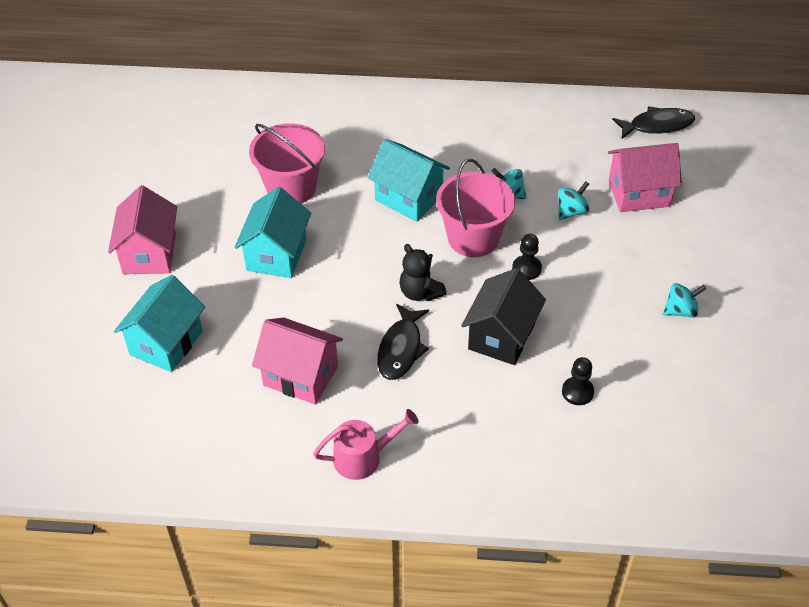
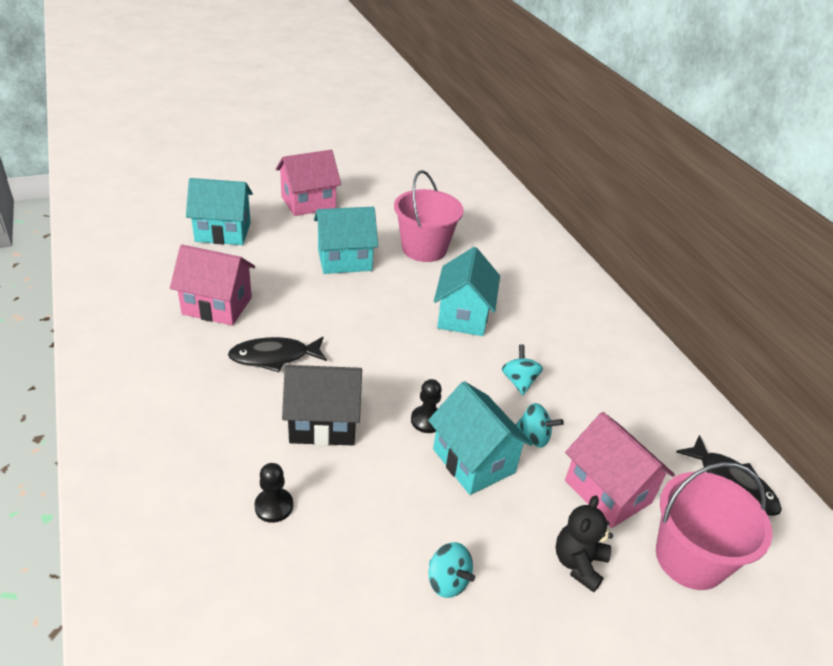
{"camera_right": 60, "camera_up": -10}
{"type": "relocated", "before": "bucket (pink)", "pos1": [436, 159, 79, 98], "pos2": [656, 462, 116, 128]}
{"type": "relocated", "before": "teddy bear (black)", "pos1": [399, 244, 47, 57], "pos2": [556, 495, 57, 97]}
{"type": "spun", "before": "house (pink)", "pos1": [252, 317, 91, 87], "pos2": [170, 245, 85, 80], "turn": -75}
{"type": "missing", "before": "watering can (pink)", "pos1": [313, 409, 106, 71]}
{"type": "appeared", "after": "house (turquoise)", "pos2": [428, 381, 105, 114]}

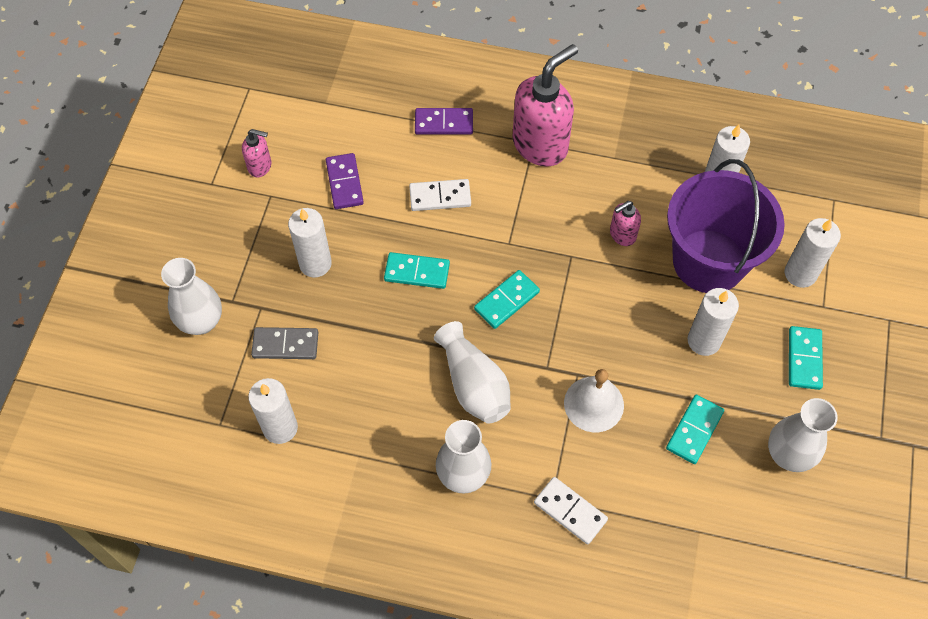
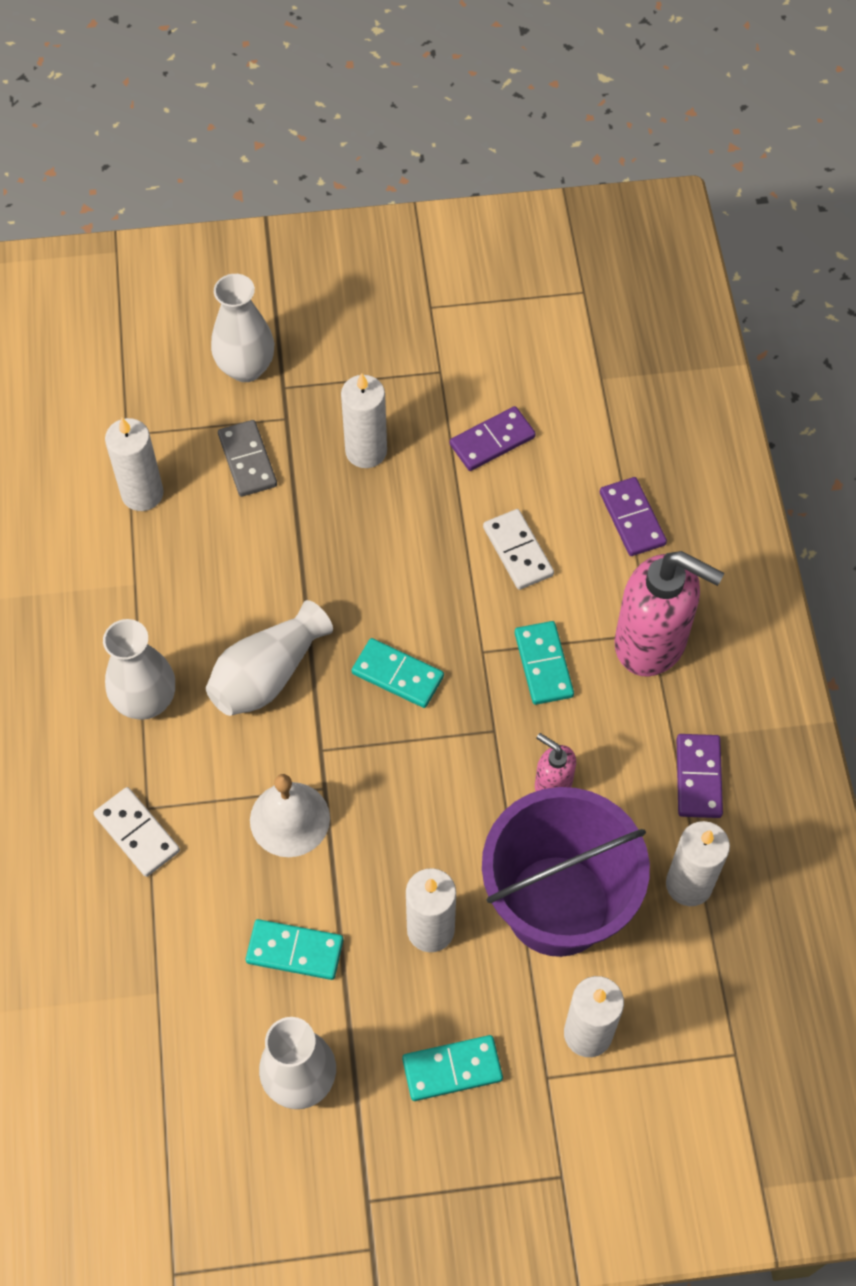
{"camera_right": 70, "camera_up": 0}
{"type": "missing", "before": "soap dispenser (pink)", "pos1": [242, 129, 29, 48]}
{"type": "relocated", "before": "domino (turquoise)", "pos1": [384, 252, 66, 37], "pos2": [515, 621, 59, 84]}
{"type": "spun", "before": "domino (white)", "pos1": [534, 477, 74, 68], "pos2": [94, 787, 86, 90], "turn": -60}
{"type": "appeared", "after": "domino (purple)", "pos2": [677, 734, 46, 84]}

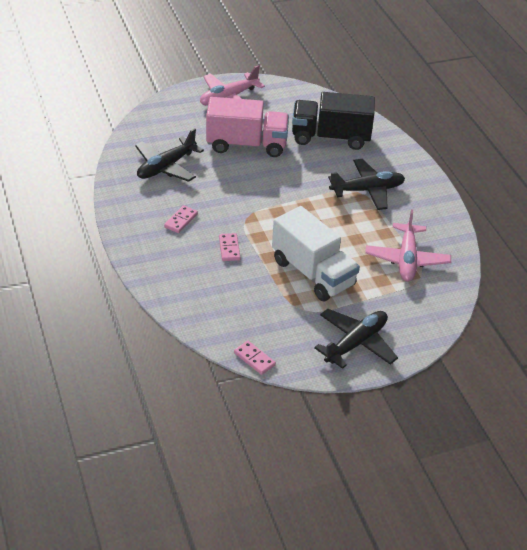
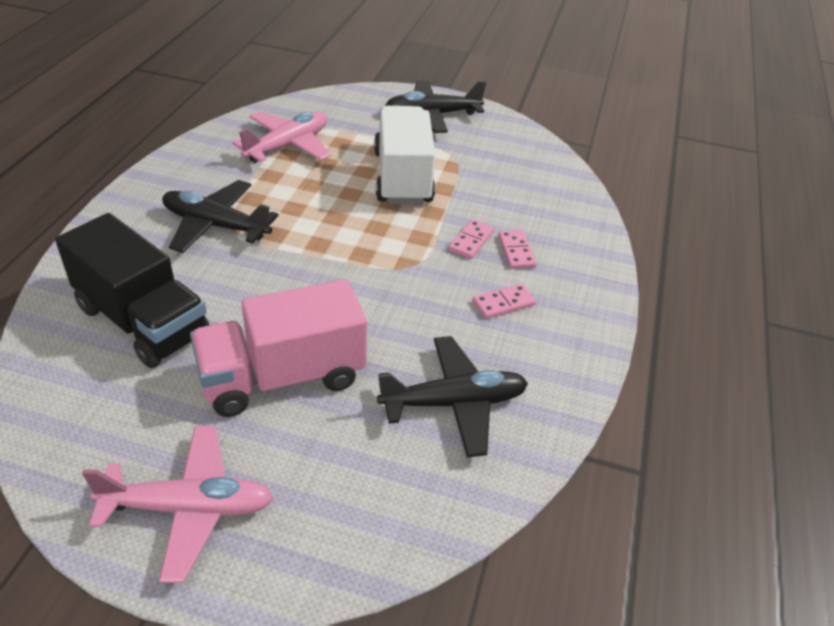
{"camera_right": -145, "camera_up": 0}
{"type": "spun", "before": "truck (pink)", "pos1": [206, 97, 83, 60], "pos2": [190, 279, 177, 138], "turn": -60}
{"type": "relocated", "before": "domino (pink)", "pos1": [234, 341, 42, 34], "pos2": [498, 230, 39, 39]}

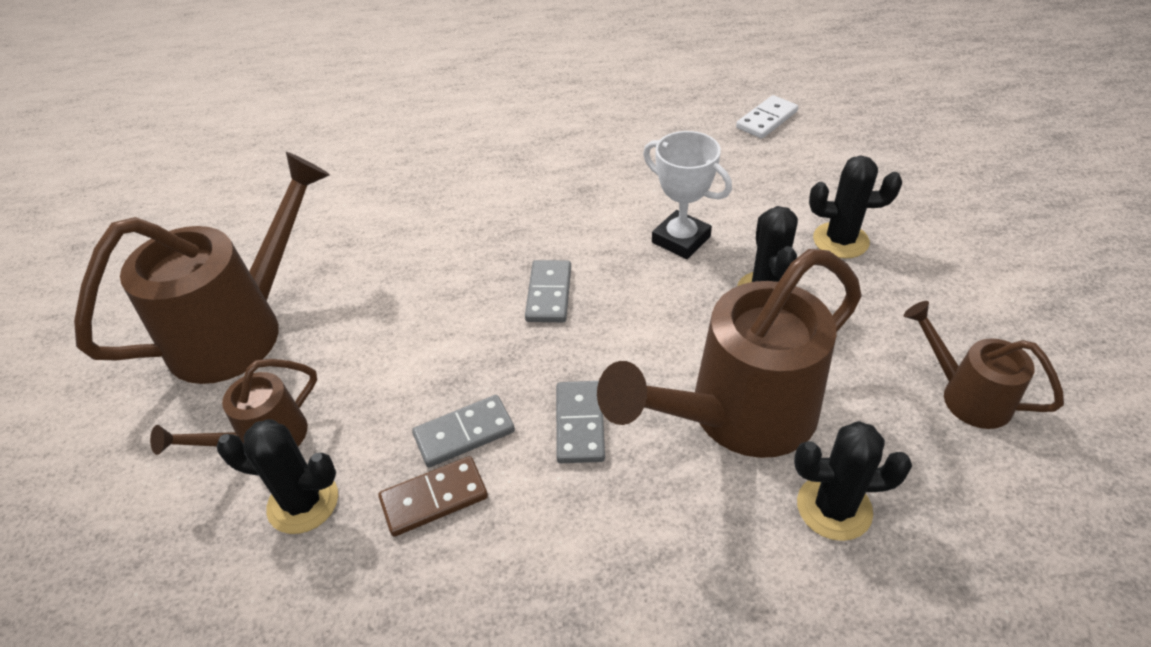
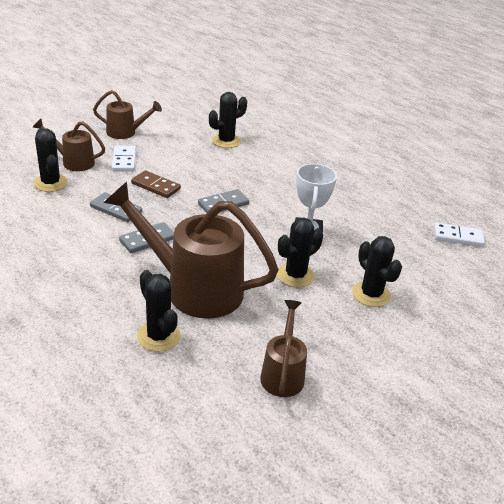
{"camera_right": 50, "camera_up": -10}
{"type": "size", "before": "watering can (brown)", "pos1": [74, 152, 256, 232], "pos2": [93, 90, 69, 49], "scale": 0.52}
{"type": "relocated", "before": "domino (brown)", "pos1": [378, 456, 110, 81], "pos2": [131, 170, 50, 28]}
{"type": "appeared", "after": "cactus (black)", "pos2": [209, 92, 38, 56]}
{"type": "appeared", "after": "domino (white)", "pos2": [112, 146, 24, 26]}

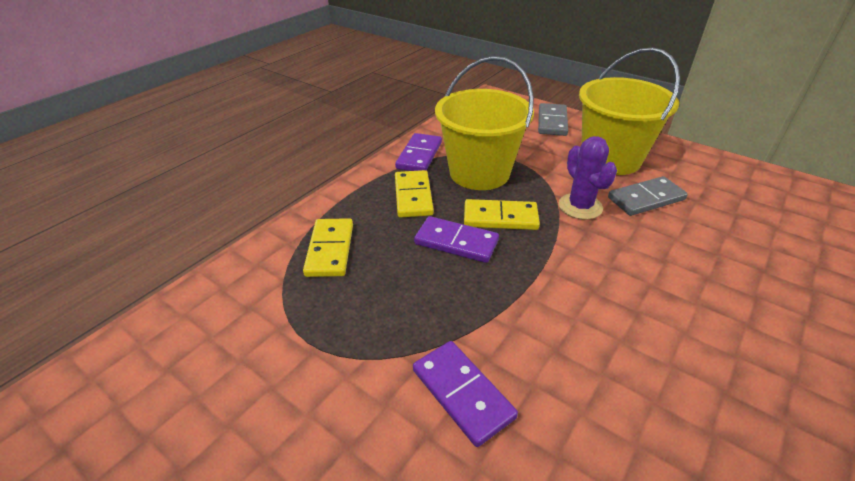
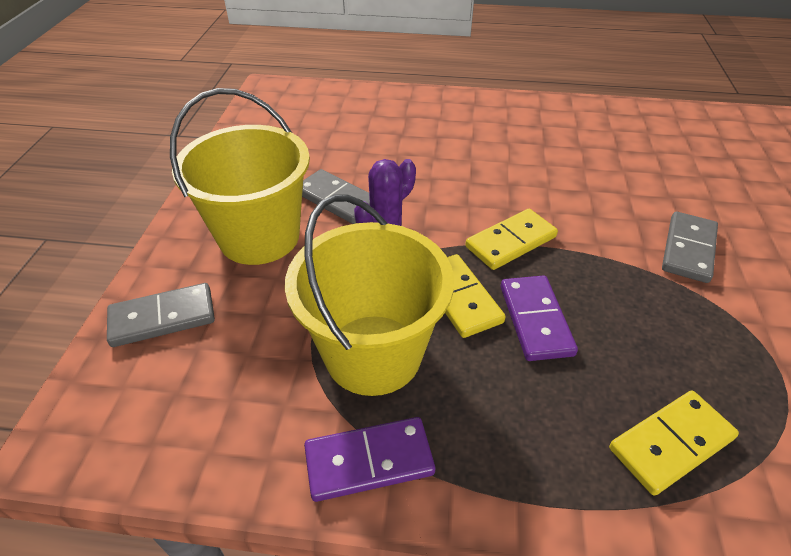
{"camera_right": -120, "camera_up": 5}
{"type": "relocated", "before": "domino (yellow)", "pos1": [395, 170, 39, 47], "pos2": [465, 209, 93, 61]}
{"type": "colour", "before": "domino (purple)", "after": "domino (grey)", "pos1": [413, 341, 105, 106], "pos2": [662, 212, 56, 71]}

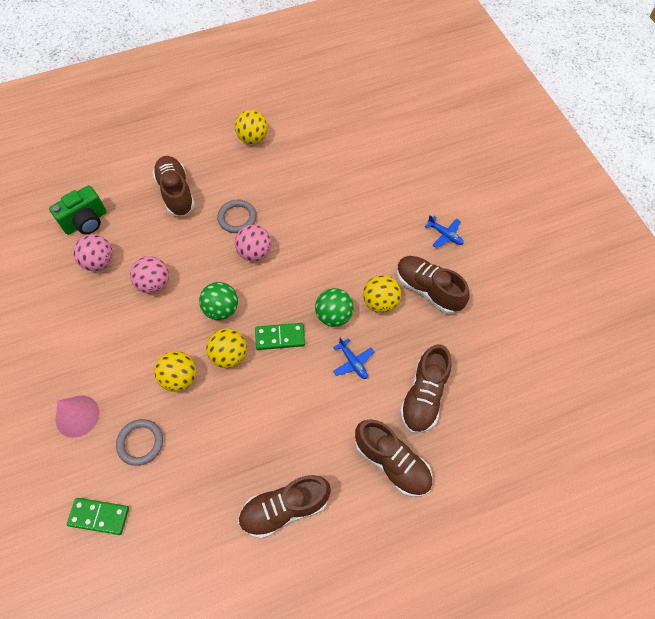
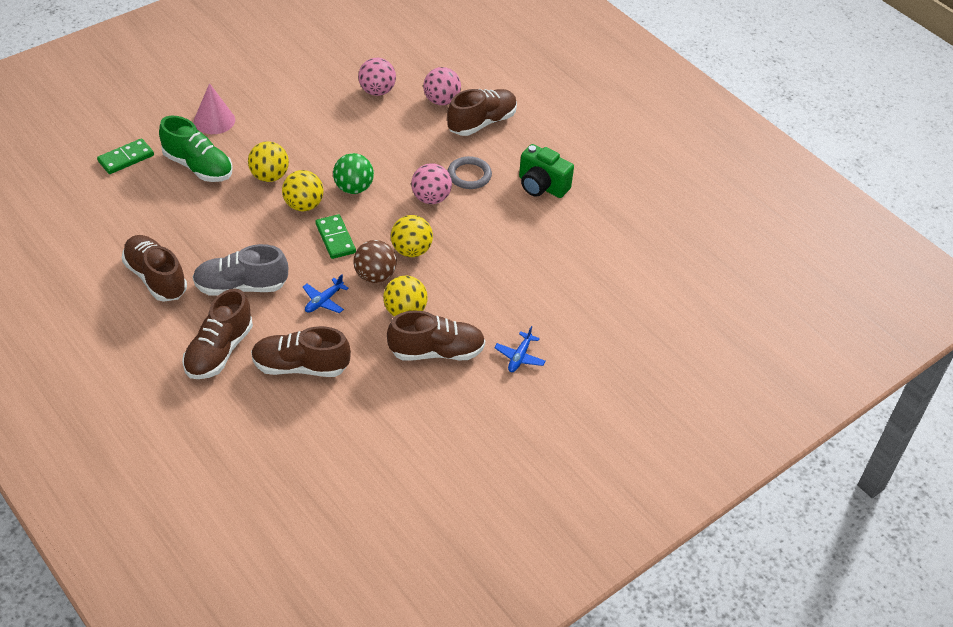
{"camera_right": 70, "camera_up": -15}
{"type": "relocated", "before": "ball (yellow)", "pos1": [235, 110, 33, 34], "pos2": [391, 215, 42, 42]}
{"type": "relocated", "before": "camera (green)", "pos1": [49, 185, 57, 50], "pos2": [519, 144, 55, 54]}
{"type": "relocated", "before": "ball (pink)", "pos1": [130, 256, 39, 38], "pos2": [423, 67, 38, 38]}
{"type": "spun", "before": "shoe (brown)", "pos1": [397, 256, 73, 58], "pos2": [387, 311, 98, 49], "turn": 60}
{"type": "colour", "before": "ball (green)", "after": "ball (brown)", "pos1": [315, 288, 39, 39], "pos2": [353, 240, 44, 43]}
{"type": "exchanged", "before": "ring (grey)", "after": "shoe (green)", "pos1": [116, 419, 47, 47], "pos2": [159, 116, 74, 66]}
{"type": "spun", "before": "domino (green)", "pos1": [67, 498, 62, 37], "pos2": [97, 138, 57, 36], "turn": 60}
{"type": "appeared", "after": "shoe (grey)", "pos2": [192, 244, 96, 51]}

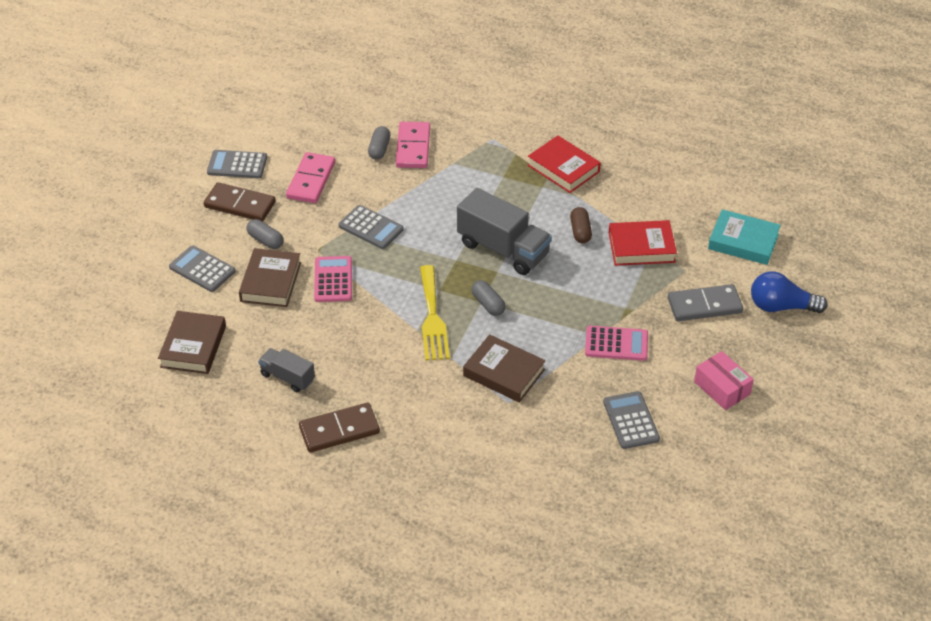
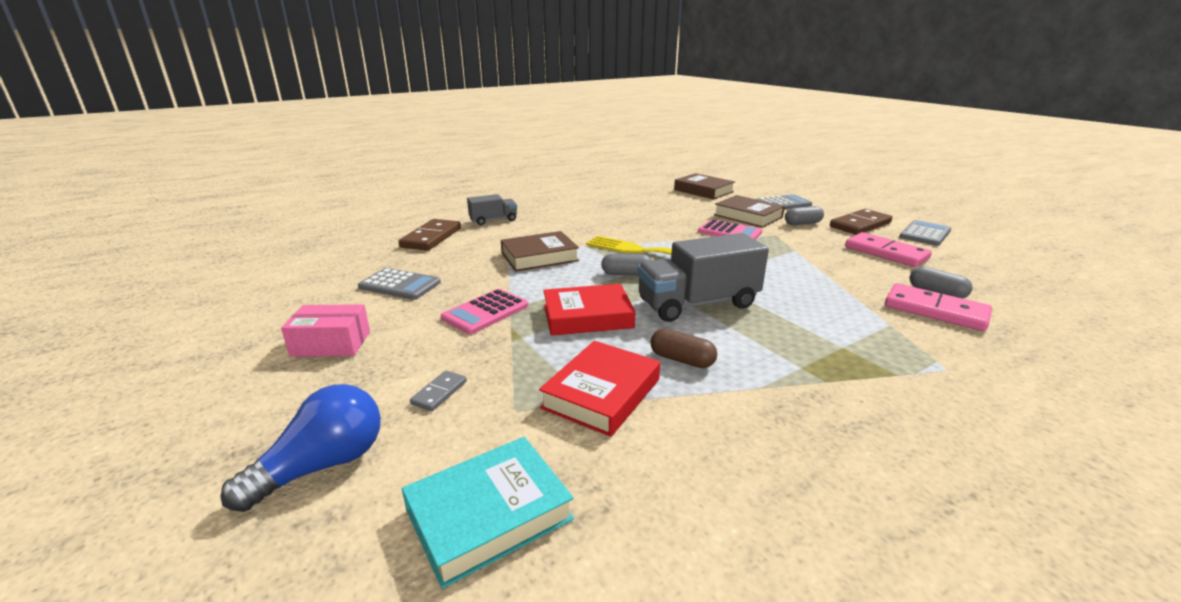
{"camera_right": 125, "camera_up": -20}
{"type": "relocated", "before": "book (red)", "pos1": [528, 135, 73, 58], "pos2": [543, 284, 93, 52]}
{"type": "missing", "before": "calculator (grey)", "pos1": [339, 205, 65, 44]}
{"type": "size", "before": "domino (grey)", "pos1": [668, 284, 75, 37], "pos2": [410, 370, 57, 41], "scale": 0.49}
{"type": "relocated", "before": "truck (grey)", "pos1": [258, 348, 57, 44], "pos2": [467, 194, 50, 31]}
{"type": "relocated", "before": "domino (brown)", "pos1": [299, 403, 81, 50], "pos2": [399, 219, 62, 32]}

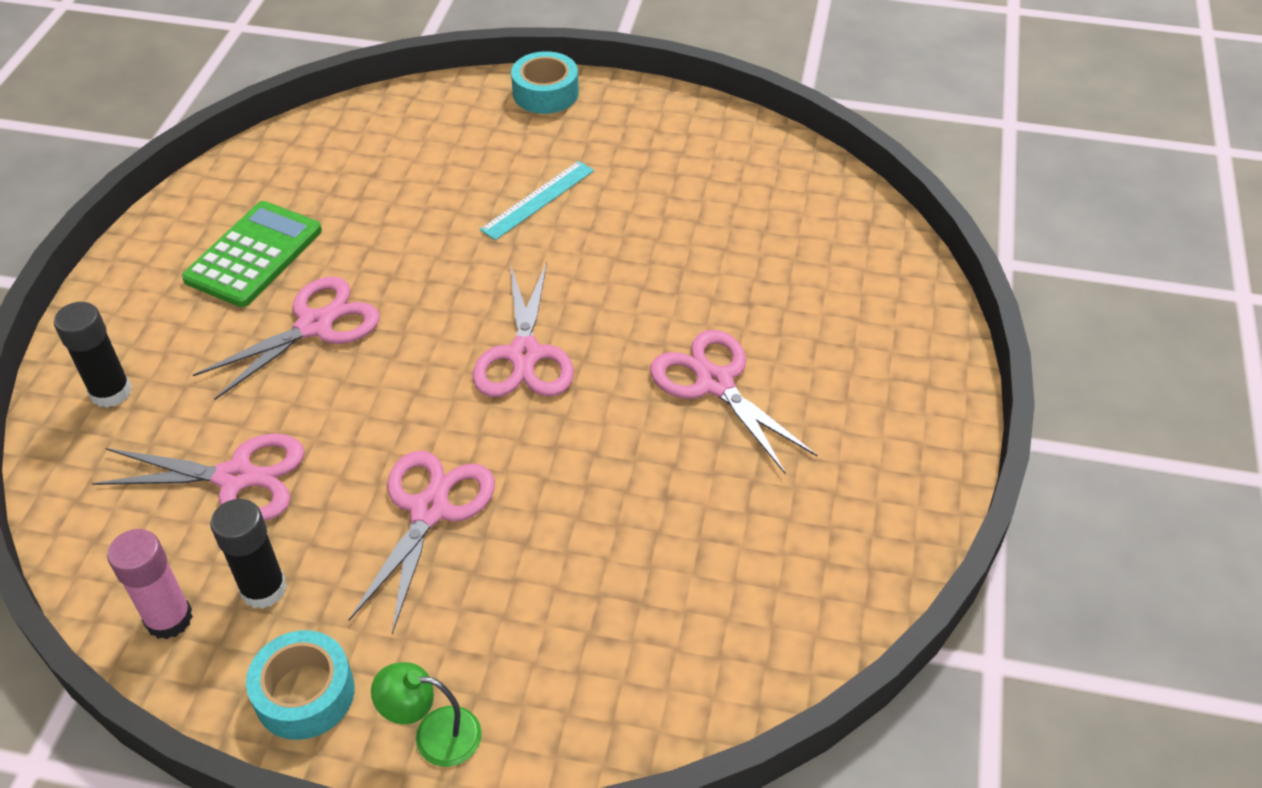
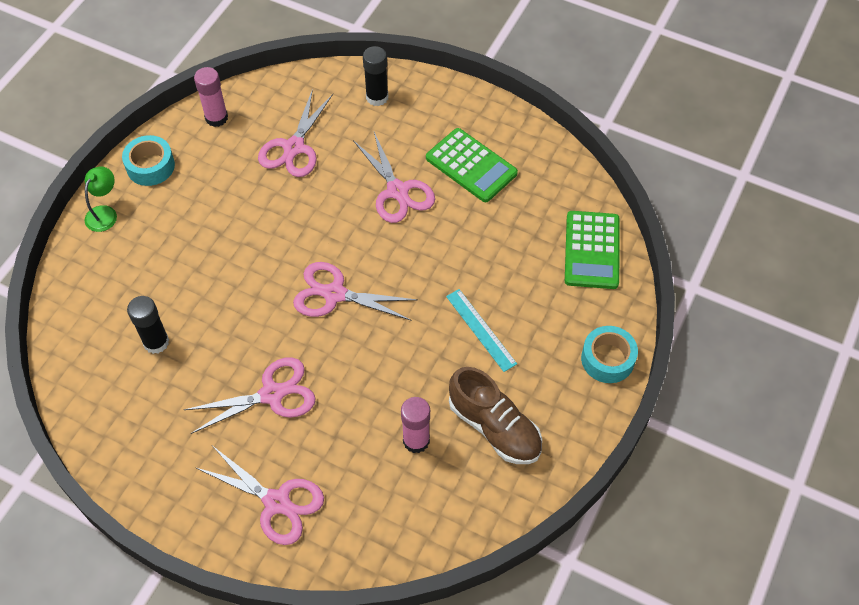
{"camera_right": 105, "camera_up": 10}
{"type": "relocated", "before": "scissors (pink)", "pos1": [349, 451, 146, 183], "pos2": [195, 446, 129, 99]}
{"type": "relocated", "before": "glue stick (black)", "pos1": [210, 499, 77, 110], "pos2": [127, 296, 42, 58]}
{"type": "appeared", "after": "calculator (green)", "pos2": [565, 211, 55, 78]}
{"type": "appeared", "after": "shoe (brown)", "pos2": [449, 367, 93, 97]}
{"type": "appeared", "after": "glue stick (pink)", "pos2": [401, 397, 29, 56]}

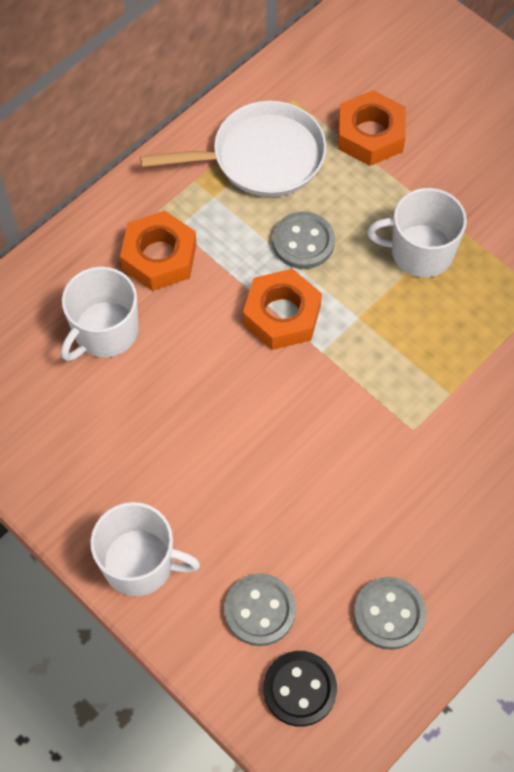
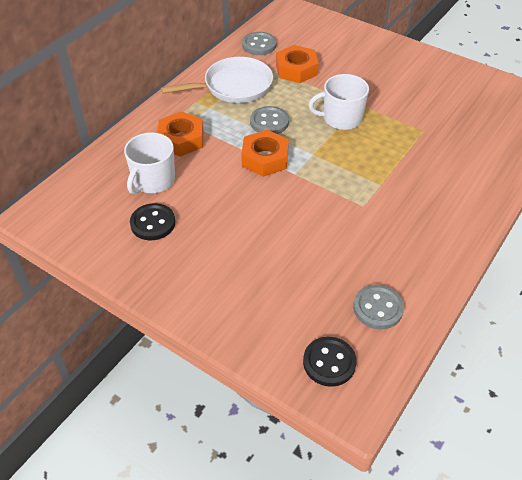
{"camera_right": -10, "camera_up": -15}
{"type": "missing", "before": "mug (white)", "pos1": [90, 502, 110, 94]}
{"type": "relocated", "before": "button (grey)", "pos1": [224, 573, 72, 73], "pos2": [242, 32, 34, 23]}
{"type": "appeared", "after": "button (black)", "pos2": [130, 203, 45, 37]}

